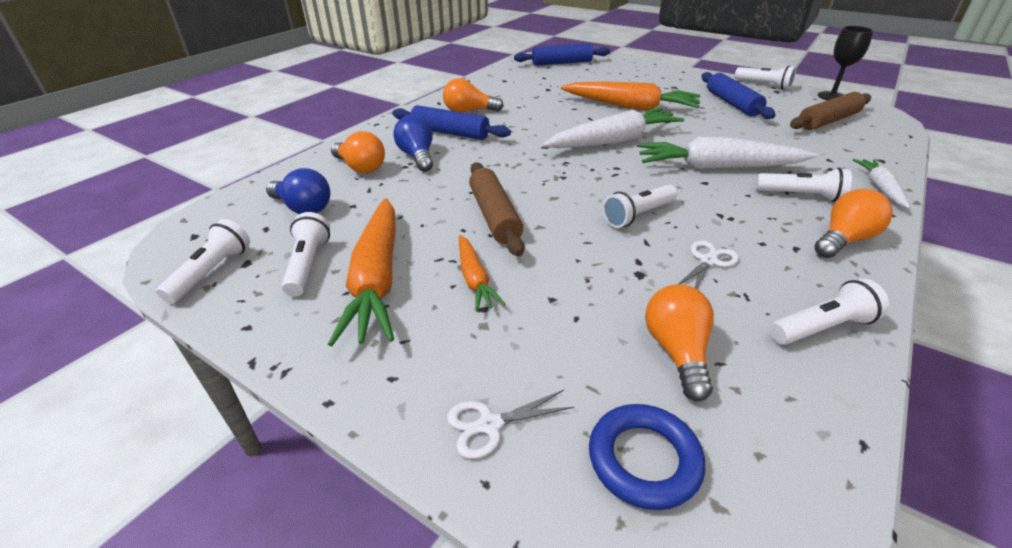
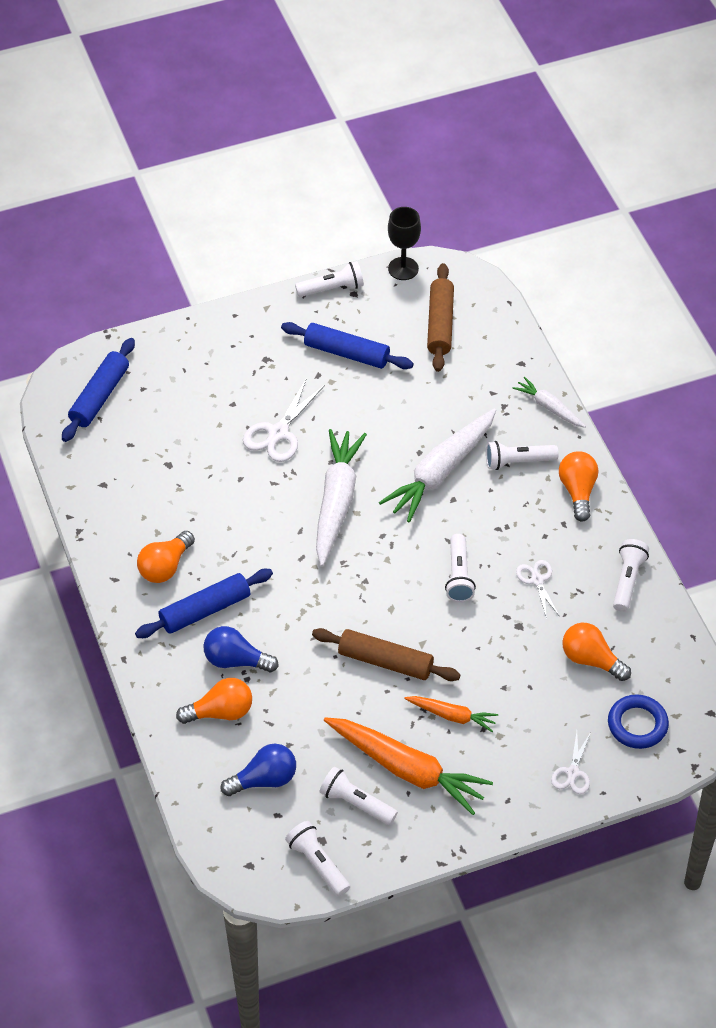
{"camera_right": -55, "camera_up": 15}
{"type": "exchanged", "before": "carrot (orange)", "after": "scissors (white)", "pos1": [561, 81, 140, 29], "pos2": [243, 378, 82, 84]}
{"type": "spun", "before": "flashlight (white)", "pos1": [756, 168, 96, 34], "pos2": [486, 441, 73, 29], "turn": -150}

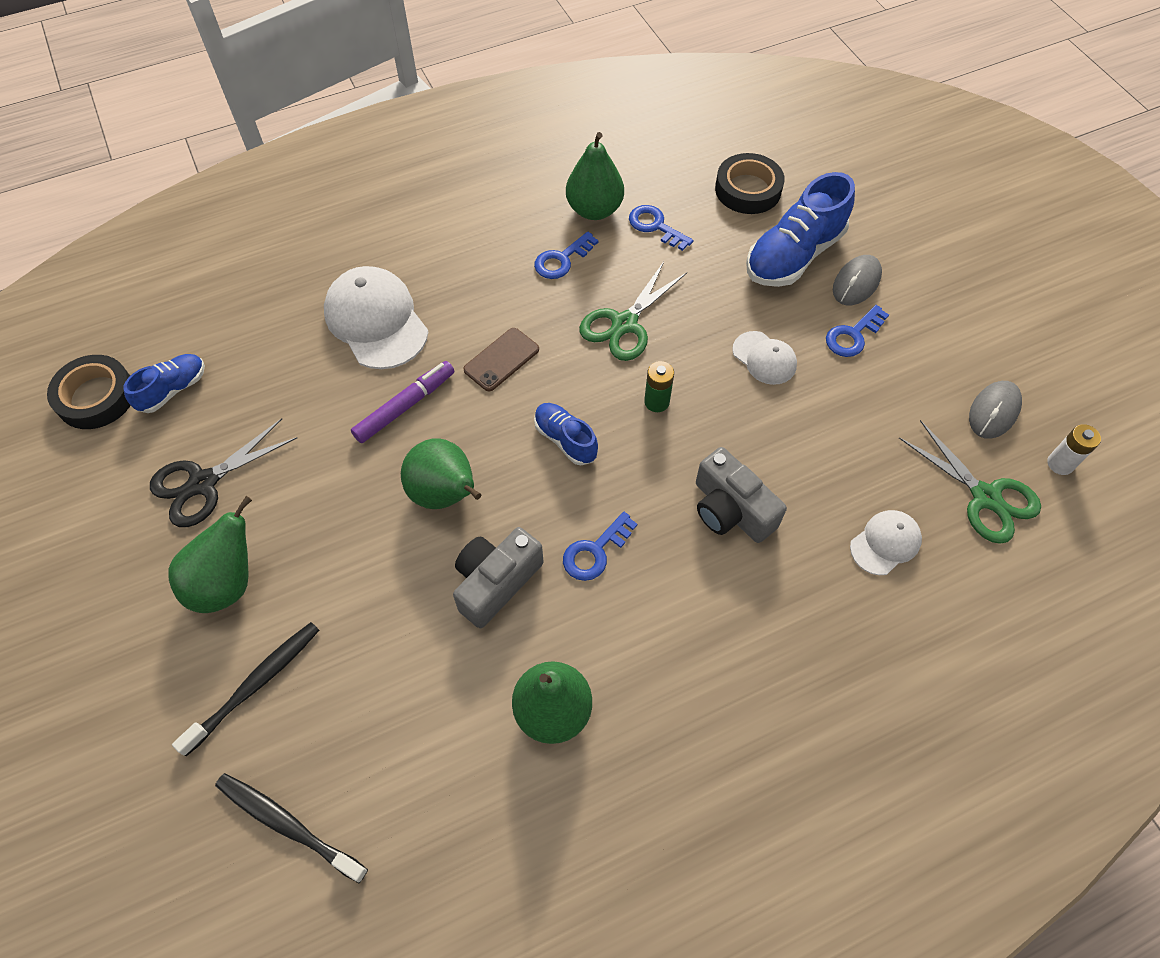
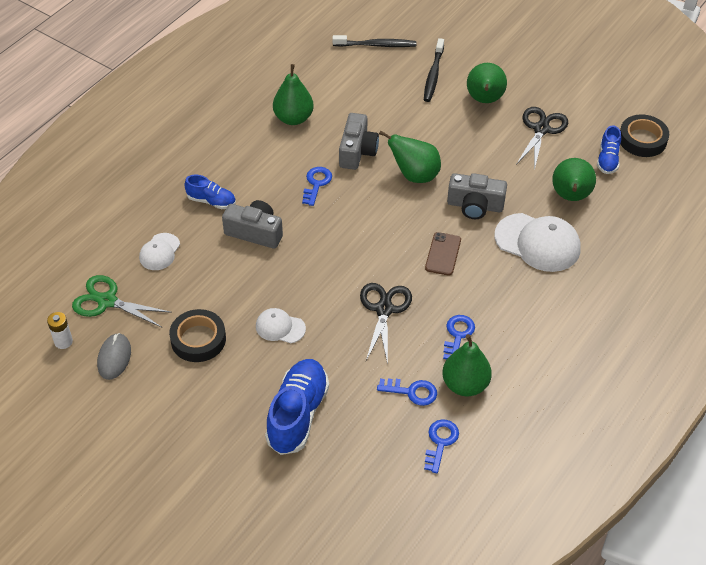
{"camera_right": 150, "camera_up": -10}
{"type": "relocated", "before": "tape (black)", "pos1": [715, 153, 70, 61], "pos2": [169, 309, 57, 53]}
{"type": "missing", "before": "mouse (grey)", "pos1": [833, 255, 49, 50]}
{"type": "colour", "before": "scissors (green)", "after": "scissors (black)", "pos1": [579, 262, 108, 99], "pos2": [360, 283, 52, 82]}
{"type": "relocated", "before": "key (blue)", "pos1": [826, 305, 63, 52], "pos2": [424, 419, 35, 54]}
{"type": "exchanged", "before": "marker (purple)", "after": "camera (grey)", "pos1": [351, 361, 103, 82], "pos2": [447, 173, 60, 46]}
{"type": "missing", "before": "battery (green)", "pos1": [644, 361, 30, 51]}
{"type": "relocated", "before": "shoe (blue)", "pos1": [534, 403, 64, 62], "pos2": [184, 175, 52, 34]}
{"type": "appeared", "after": "pear (green)", "pos2": [552, 158, 44, 43]}

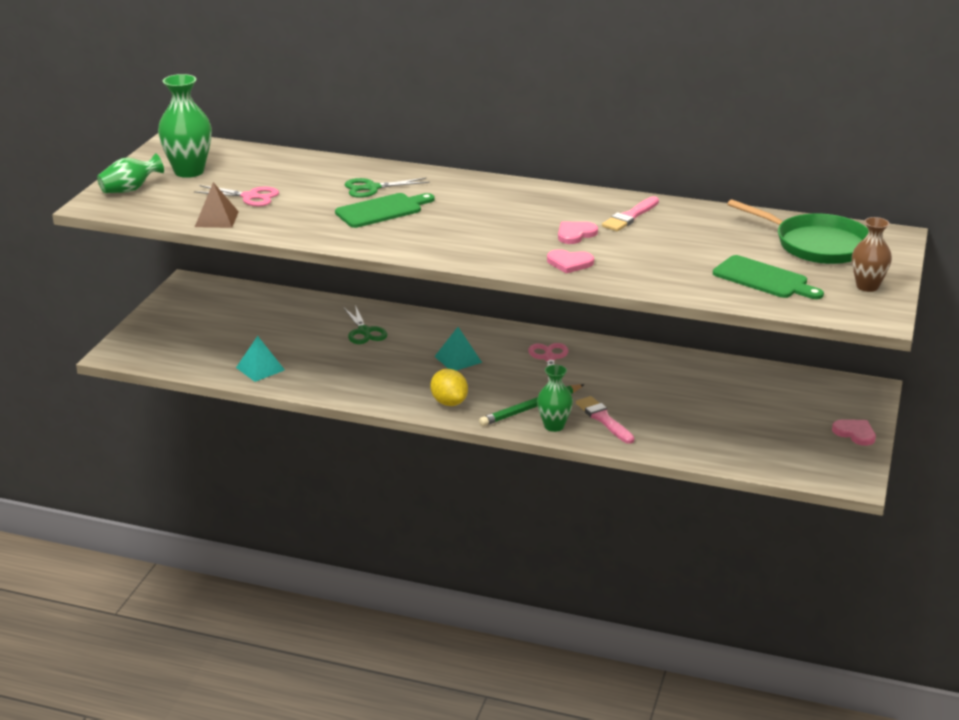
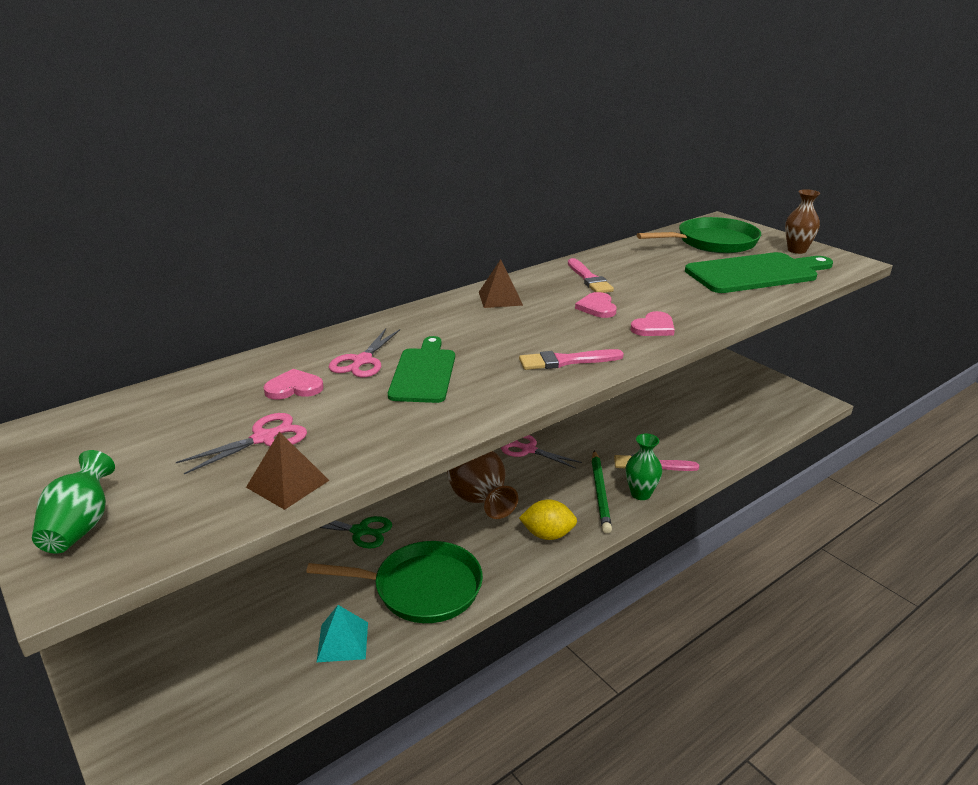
{"camera_right": -55, "camera_up": 0}
{"type": "missing", "before": "vase (green)", "pos1": [158, 74, 54, 104]}
{"type": "colour", "before": "scissors (green)", "after": "scissors (pink)", "pos1": [344, 178, 86, 20], "pos2": [329, 328, 71, 49]}
{"type": "size", "before": "cutting board (green)", "pos1": [713, 255, 111, 44], "pos2": [685, 252, 148, 41], "scale": 1.53}
{"type": "exchanged", "before": "pyramid (turquoise)", "after": "vase (brown)", "pos1": [434, 327, 48, 44], "pos2": [447, 451, 71, 68]}
{"type": "relocated", "before": "heart (pink)", "pos1": [832, 419, 44, 27], "pos2": [263, 369, 61, 30]}
{"type": "appeared", "after": "pyramid (brown)", "pos2": [479, 259, 44, 49]}
{"type": "appeared", "after": "brush (pink)", "pos2": [519, 349, 105, 21]}
{"type": "appeared", "after": "pan (green)", "pos2": [306, 541, 177, 82]}

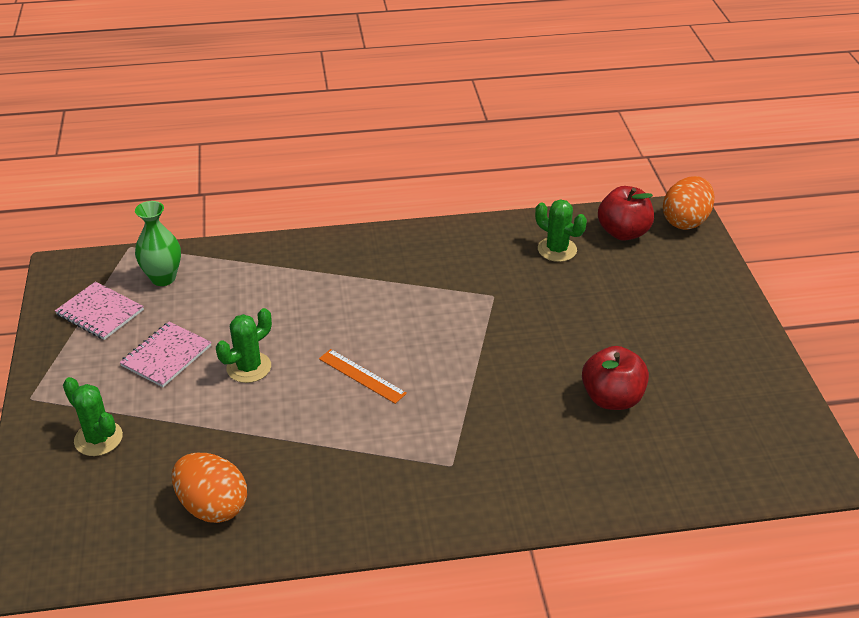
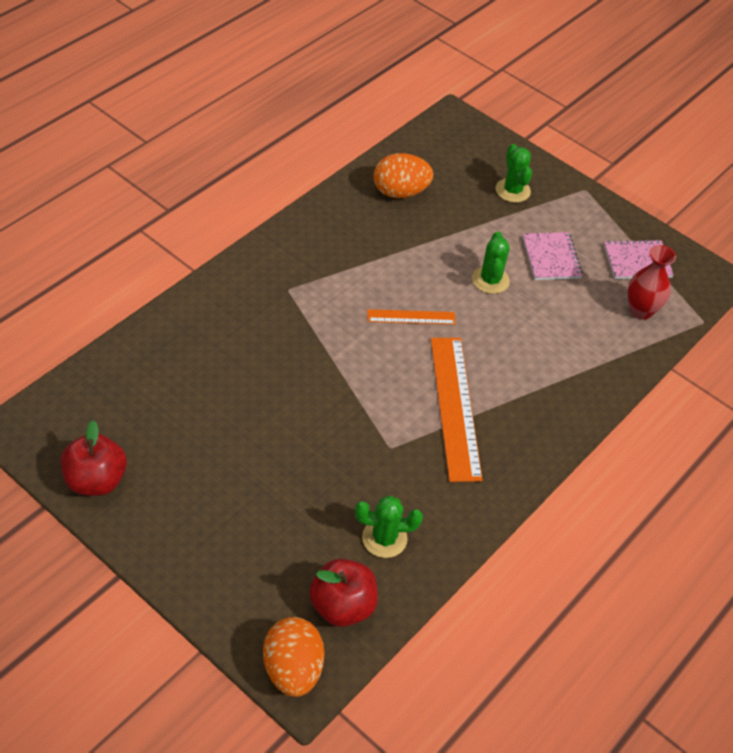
{"camera_right": 135, "camera_up": 10}
{"type": "colour", "before": "vase (green)", "after": "vase (red)", "pos1": [135, 201, 46, 85], "pos2": [627, 245, 49, 75]}
{"type": "relocated", "before": "apple (red)", "pos1": [582, 346, 67, 64], "pos2": [61, 420, 66, 76]}
{"type": "spun", "before": "cactus (green)", "pos1": [63, 377, 60, 79], "pos2": [496, 144, 36, 59], "turn": 75}
{"type": "appeared", "after": "ruler (orange)", "pos2": [431, 338, 52, 144]}

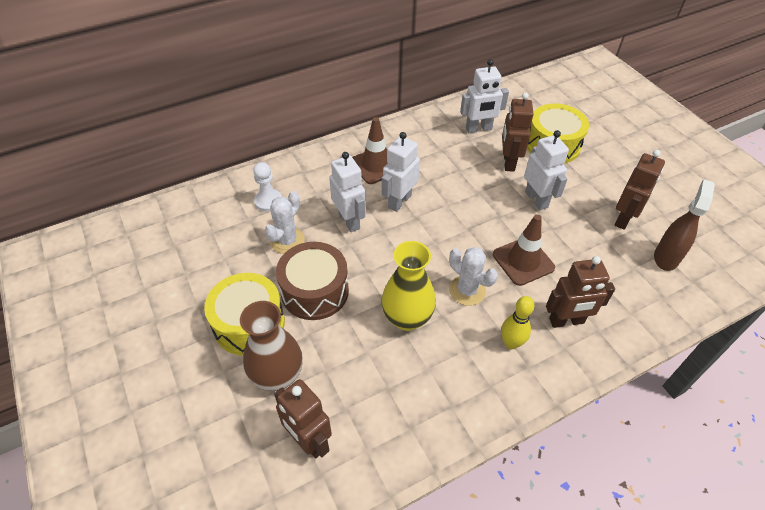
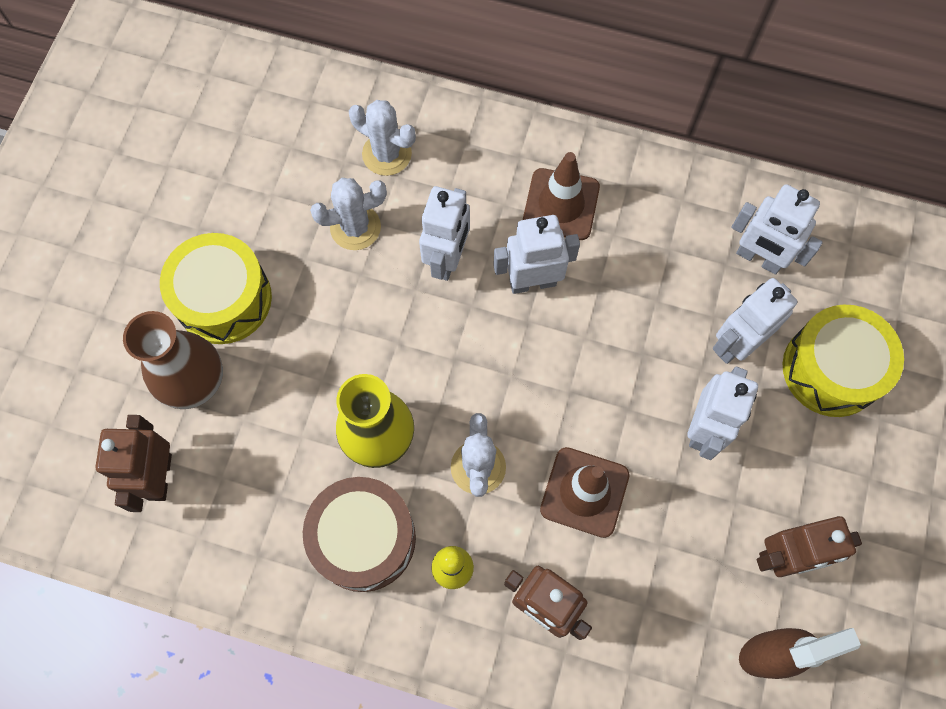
{"camera_right": 45, "camera_up": 20}
{"type": "colour", "before": "robot (brown)", "after": "robot (white)", "pos1": [502, 92, 32, 80], "pos2": [713, 278, 84, 86]}
{"type": "exchanged", "before": "pawn (white)", "after": "cactus (white)", "pos1": [253, 162, 29, 50], "pos2": [349, 100, 67, 76]}
{"type": "relocated", "before": "drum (brown)", "pos1": [276, 242, 73, 78], "pos2": [303, 477, 113, 115]}

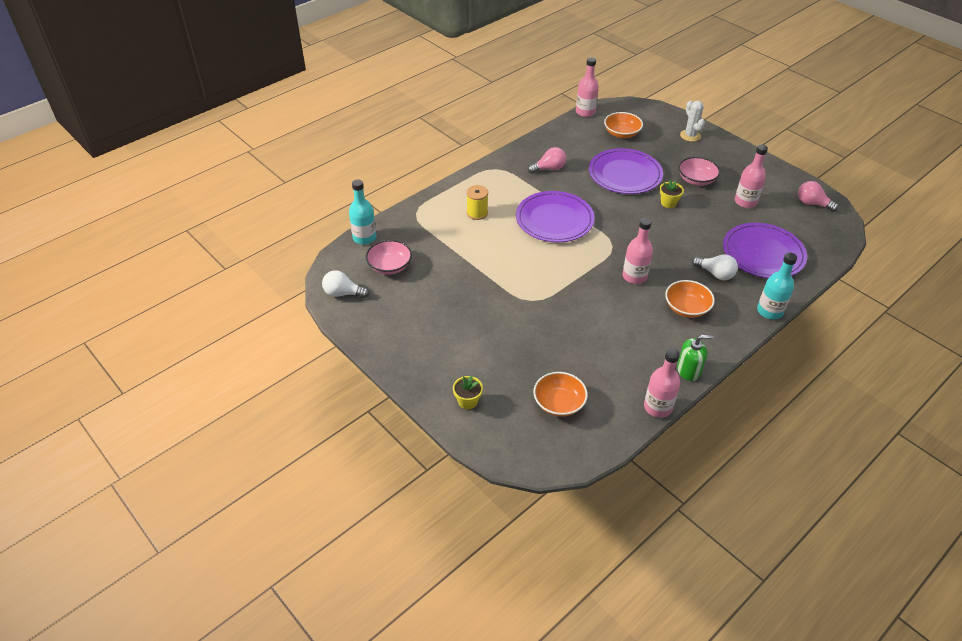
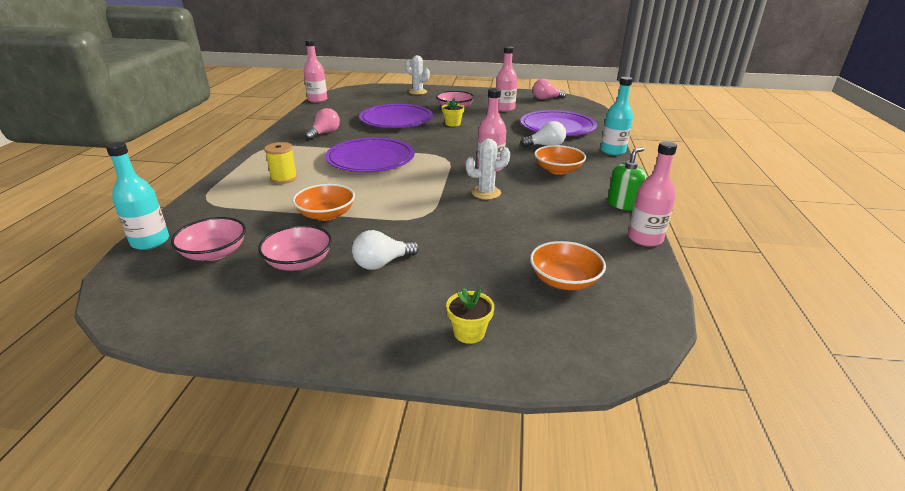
{"camera_right": -40, "camera_up": -15}
{"type": "relocated", "before": "bowl (orange)", "pos1": [604, 112, 39, 26], "pos2": [293, 184, 62, 37]}
{"type": "relocated", "before": "light bulb (white)", "pos1": [322, 270, 47, 28], "pos2": [352, 230, 67, 40]}
{"type": "appeared", "after": "cactus (white)", "pos2": [466, 139, 44, 60]}
{"type": "appeared", "after": "bowl (pink)", "pos2": [258, 225, 74, 46]}

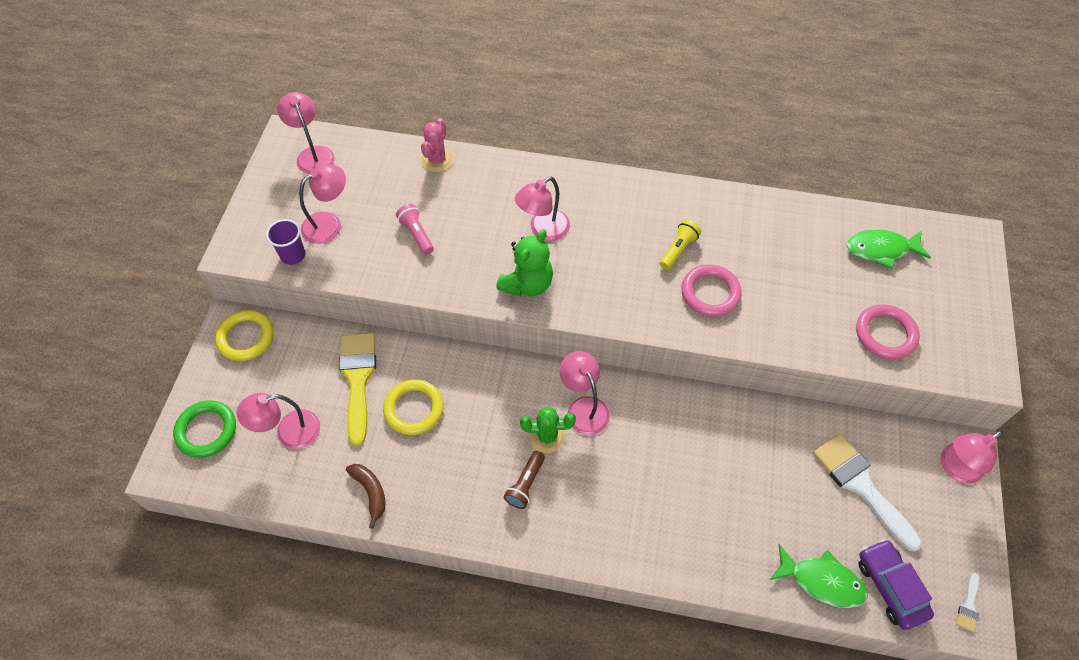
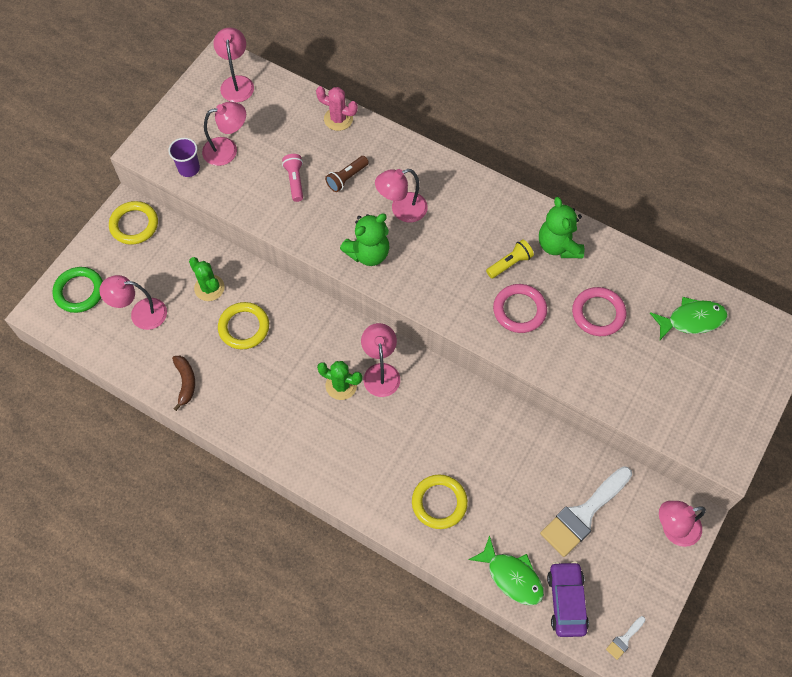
{"camera_right": 20, "camera_up": 5}
{"type": "spun", "before": "cactus (pink)", "pos1": [421, 118, 32, 54], "pos2": [316, 86, 42, 45], "turn": 75}
{"type": "spun", "before": "fish (green)", "pos1": [847, 229, 84, 40], "pos2": [650, 297, 78, 43], "turn": 150}
{"type": "relocated", "before": "ring (pink)", "pos1": [856, 304, 64, 55], "pos2": [572, 287, 55, 49]}
{"type": "exchanged", "before": "brush (yellow)", "after": "cactus (green)", "pos1": [339, 333, 37, 113], "pos2": [189, 257, 36, 44]}
{"type": "spun", "before": "brush (white)", "pos1": [813, 434, 109, 117], "pos2": [540, 466, 92, 91], "turn": -120}
{"type": "relocated", "before": "flashlight (brown)", "pos1": [504, 451, 41, 58], "pos2": [325, 156, 44, 36]}
{"type": "appeared", "after": "teddy bear (green)", "pos2": [539, 197, 45, 61]}
{"type": "appeared", "after": "ring (yellow)", "pos2": [412, 474, 56, 55]}

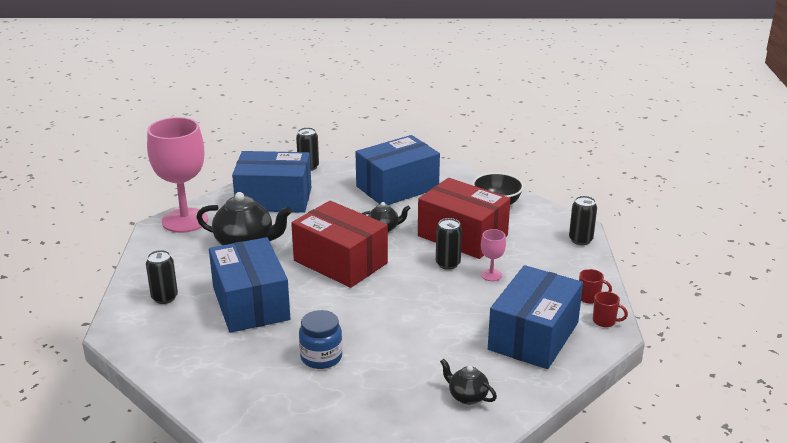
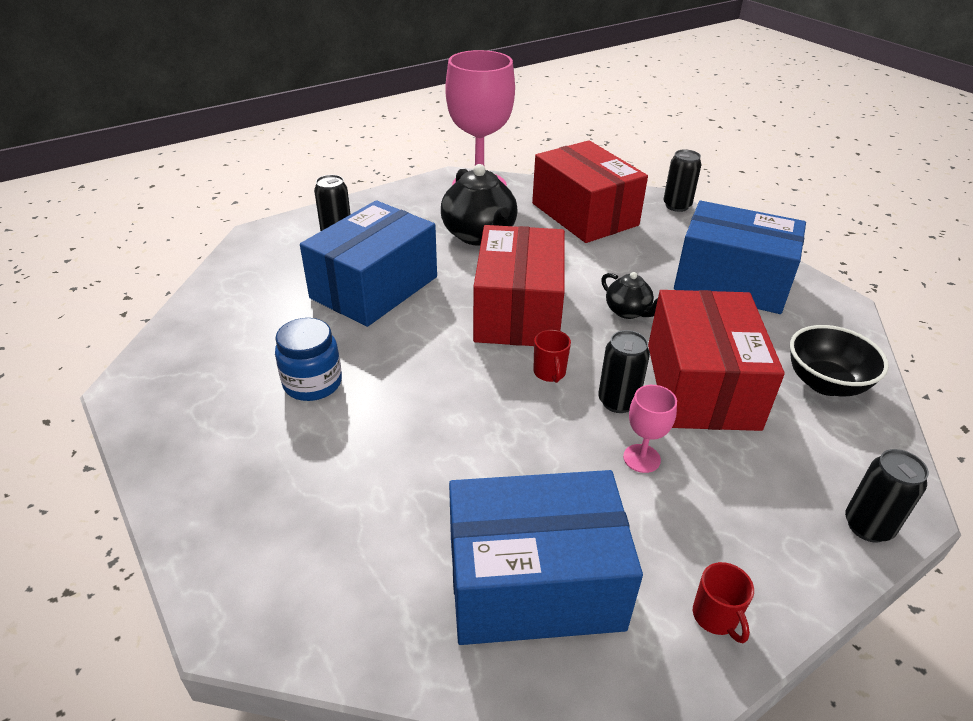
{"camera_right": 55, "camera_up": 10}
{"type": "colour", "before": "box (blue)", "after": "box (red)", "pos1": [232, 151, 79, 62], "pos2": [532, 140, 116, 103]}
{"type": "relocated", "before": "mug (red)", "pos1": [593, 291, 35, 36], "pos2": [533, 330, 38, 53]}
{"type": "missing", "before": "teapot (black)", "pos1": [440, 359, 57, 46]}

